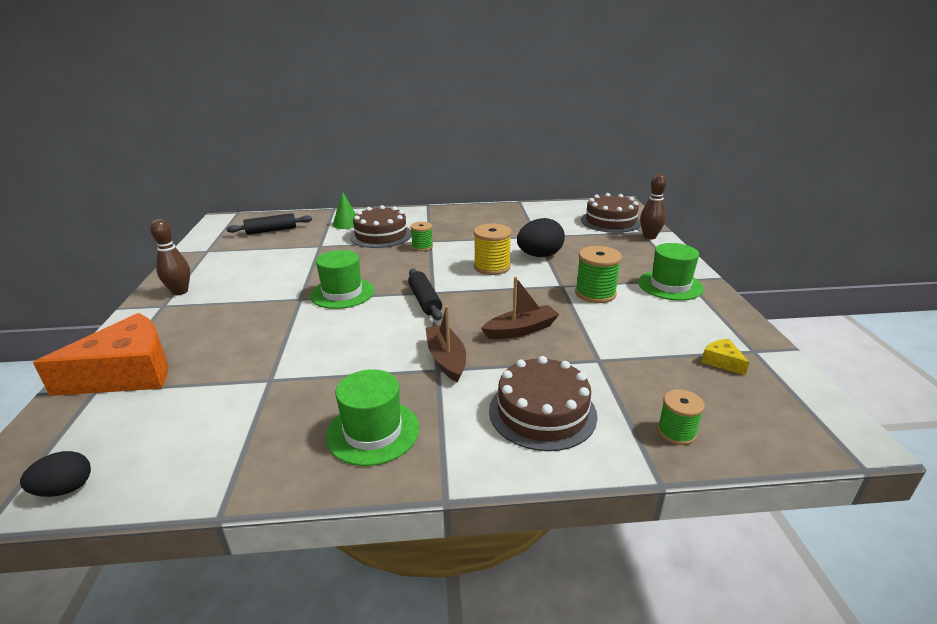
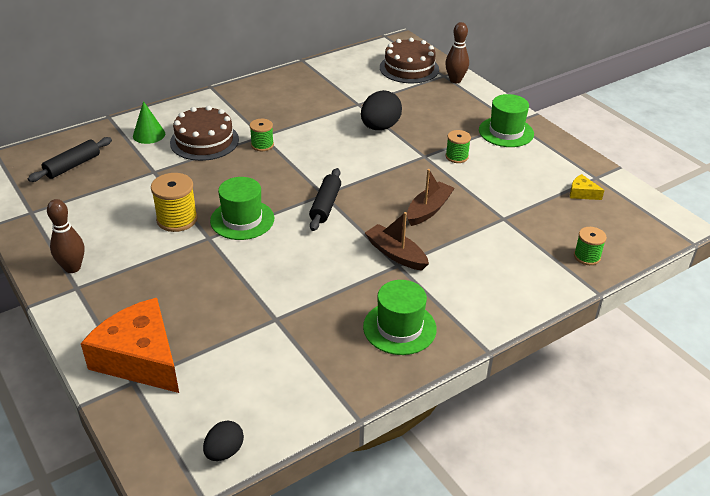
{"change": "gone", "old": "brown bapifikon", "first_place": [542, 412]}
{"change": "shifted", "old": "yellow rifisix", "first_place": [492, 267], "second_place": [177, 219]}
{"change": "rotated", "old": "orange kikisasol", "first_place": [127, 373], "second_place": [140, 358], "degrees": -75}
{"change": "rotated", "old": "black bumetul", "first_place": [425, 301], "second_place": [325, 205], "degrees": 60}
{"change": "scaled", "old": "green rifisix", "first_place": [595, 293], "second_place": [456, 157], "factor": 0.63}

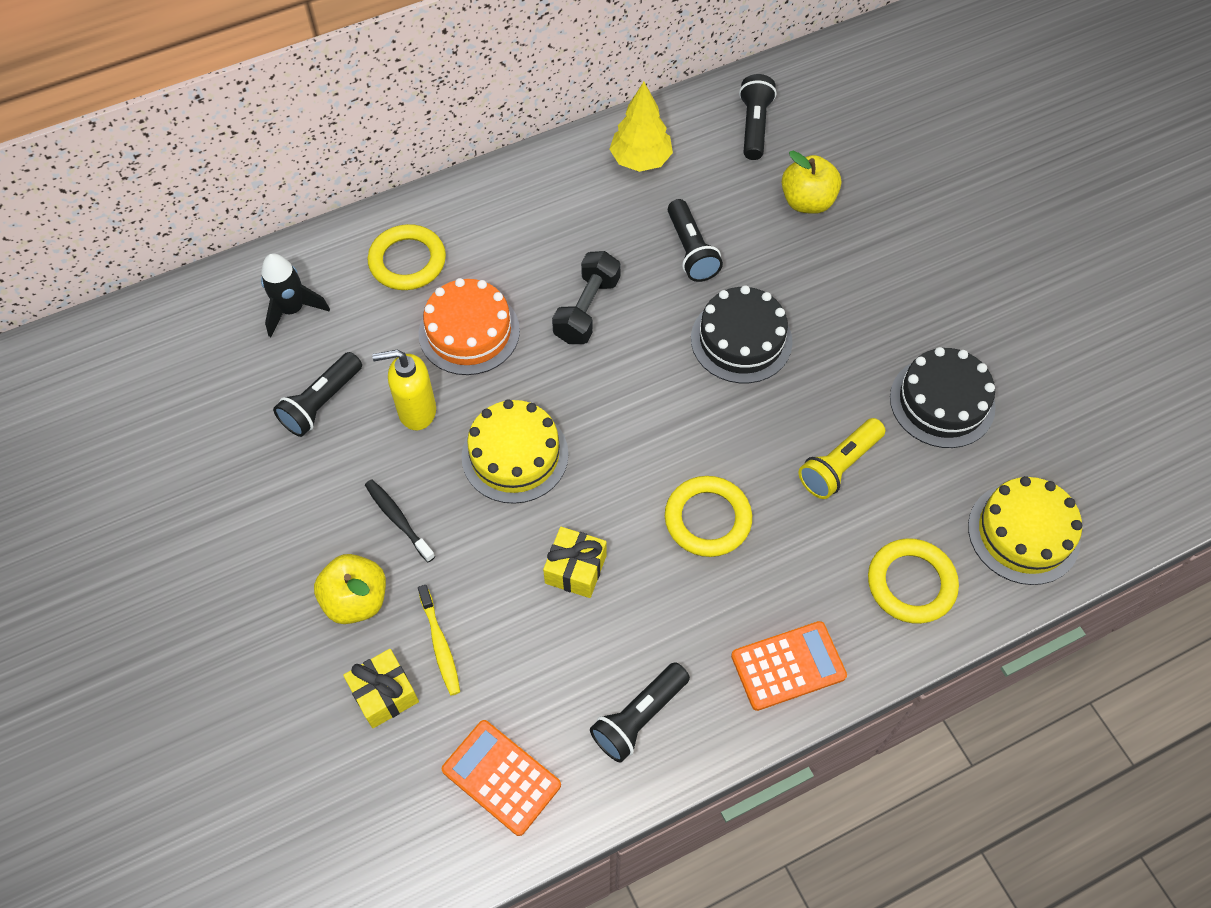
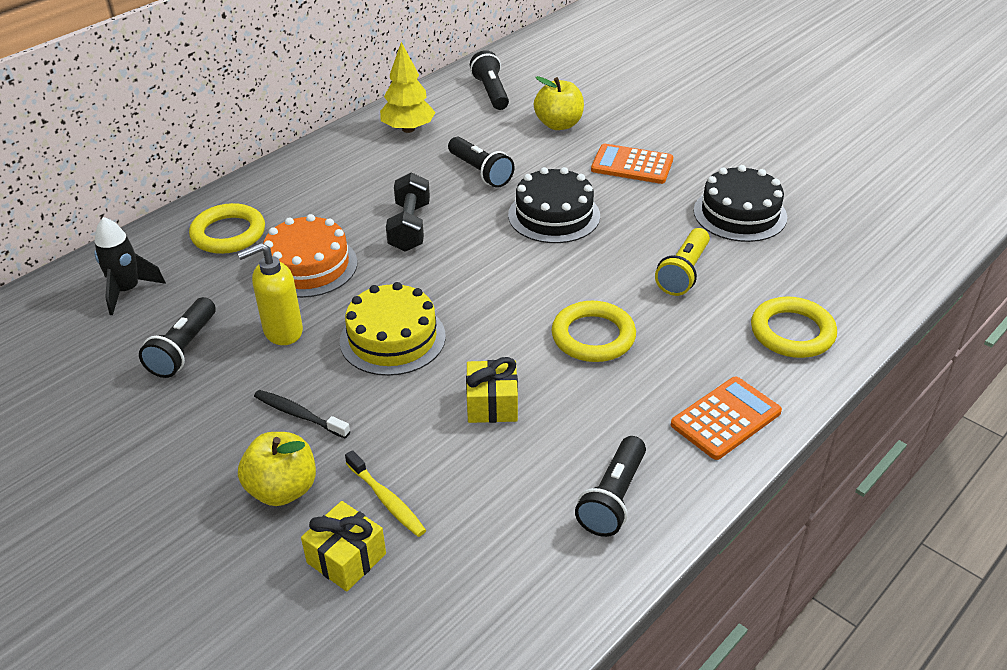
{"change": "gone", "old": "yellow bapifikon", "first_place": [1023, 533]}
{"change": "shifted", "old": "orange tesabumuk", "first_place": [501, 777], "second_place": [632, 165]}

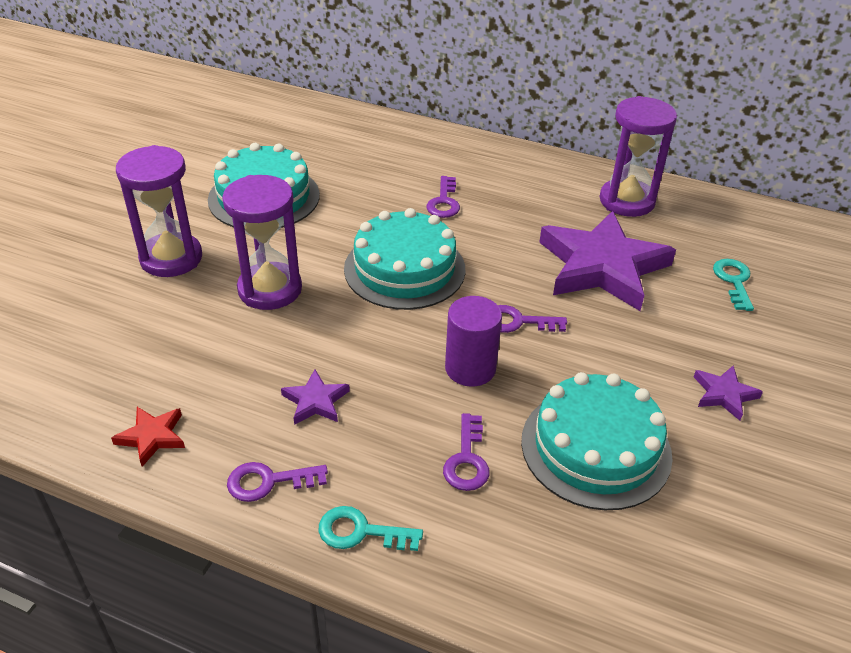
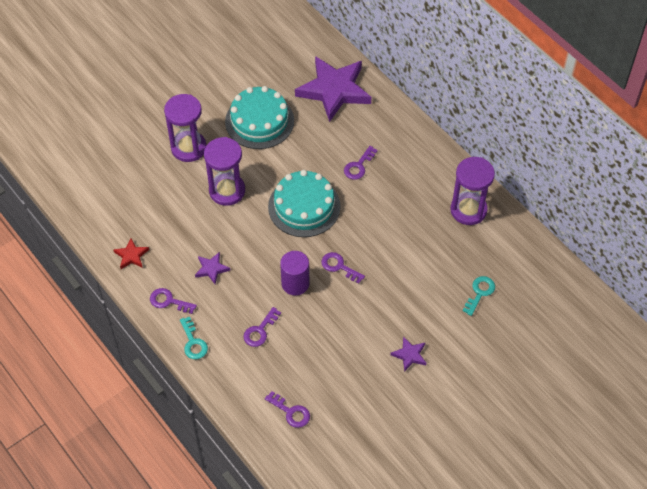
{"change": "gone", "old": "turquoise bapifikon", "first_place": [596, 447]}
{"change": "new", "new": "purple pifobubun", "second_place": [291, 412]}
{"change": "shifted", "old": "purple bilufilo", "first_place": [602, 266], "second_place": [334, 90]}
{"change": "rotated", "old": "turquoise pifobubun", "first_place": [360, 532], "second_place": [193, 342], "degrees": -150}

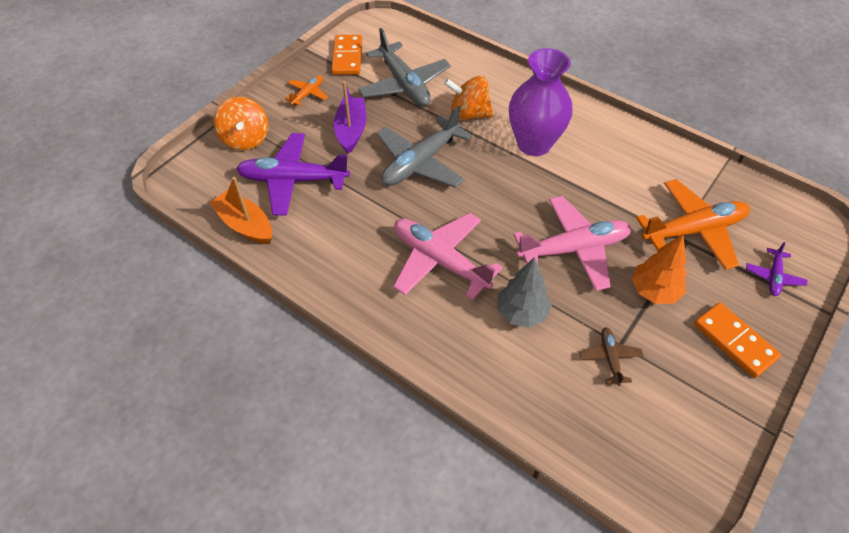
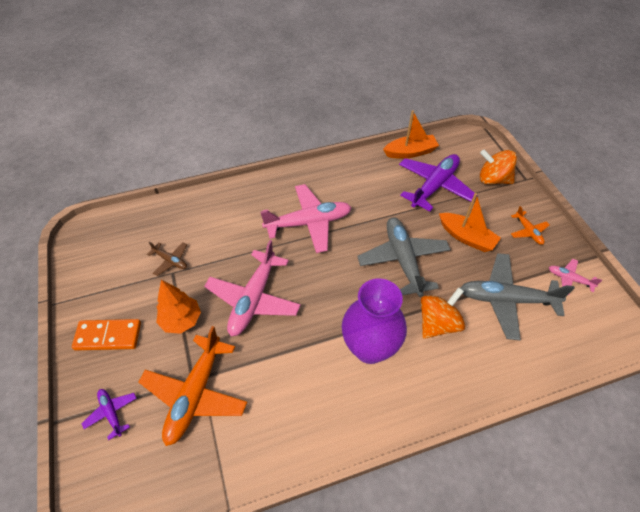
{"change": "gone", "old": "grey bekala", "first_place": [521, 313]}
{"change": "swapped", "old": "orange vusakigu", "new": "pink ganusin", "first_place": [347, 57], "second_place": [569, 279]}
{"change": "repainted", "old": "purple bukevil", "new": "orange bukevil", "first_place": [351, 130], "second_place": [466, 237]}

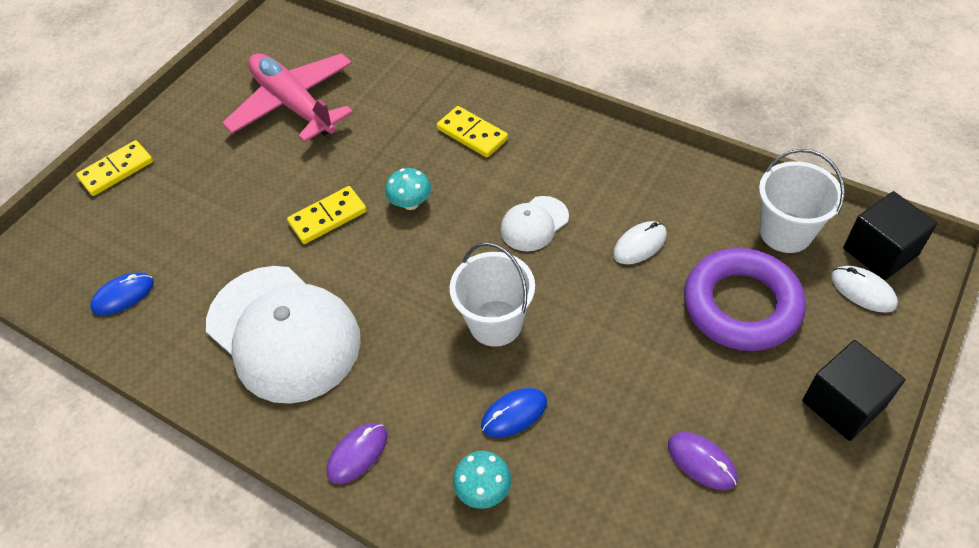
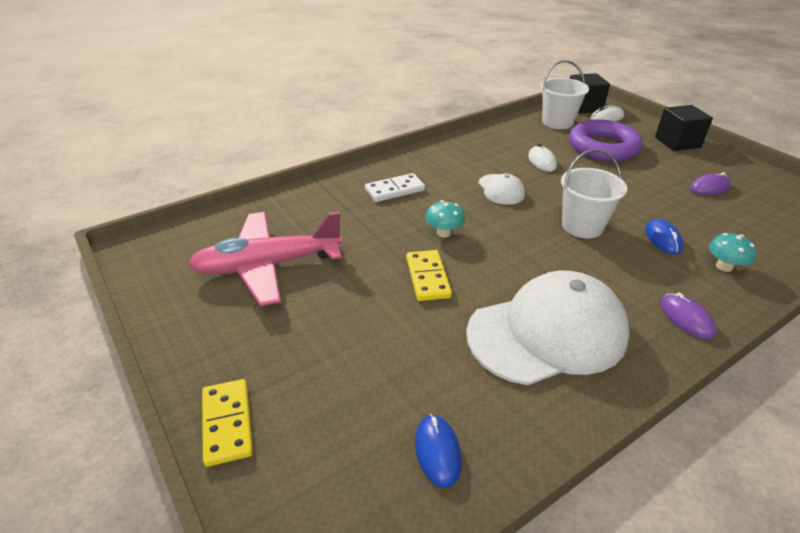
{"change": "repainted", "old": "yellow vusakigu", "new": "white vusakigu", "first_place": [472, 134], "second_place": [394, 190]}

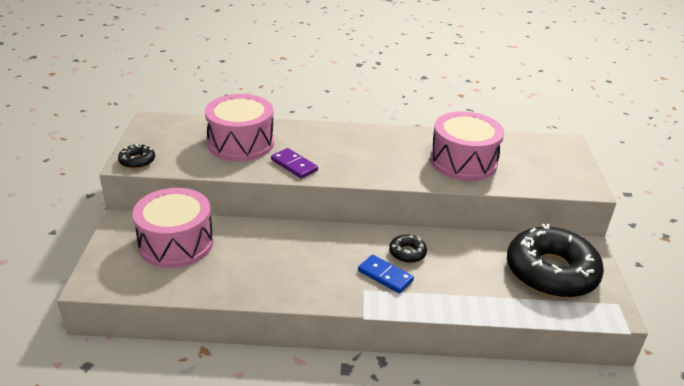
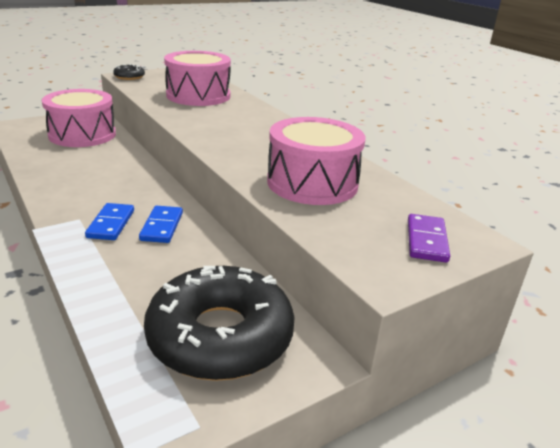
{"change": "shifted", "old": "purple vusakigu", "first_place": [294, 165], "second_place": [426, 240]}
{"change": "swapped", "old": "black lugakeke", "new": "blue vusakigu", "first_place": [407, 253], "second_place": [162, 226]}

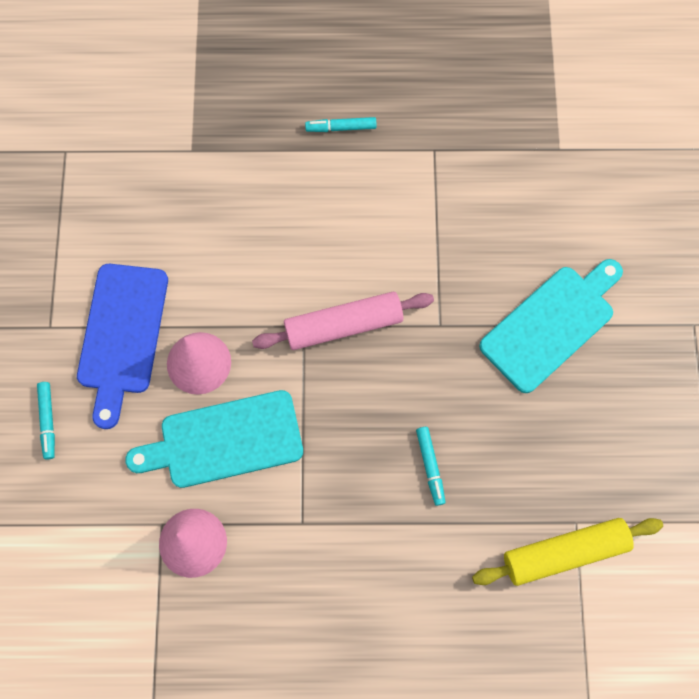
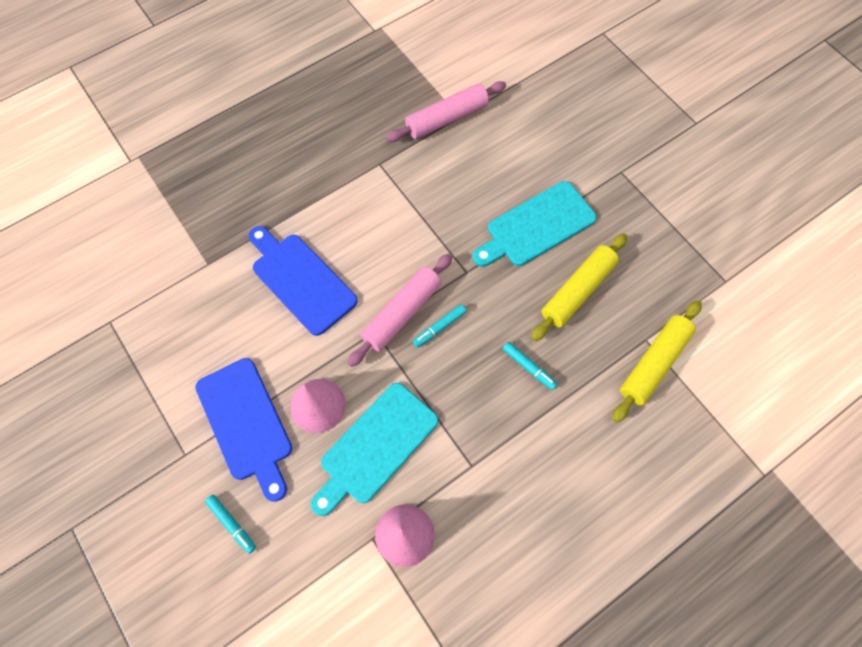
{"change": "new", "new": "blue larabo", "second_place": [301, 280]}
{"change": "new", "new": "pink bumetul", "second_place": [446, 118]}
{"change": "new", "new": "yellow bumetul", "second_place": [577, 290]}
{"change": "shifted", "old": "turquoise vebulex", "first_place": [341, 127], "second_place": [439, 327]}
{"change": "rotated", "old": "turquoise larabo", "first_place": [551, 324], "second_place": [536, 226], "degrees": -135}

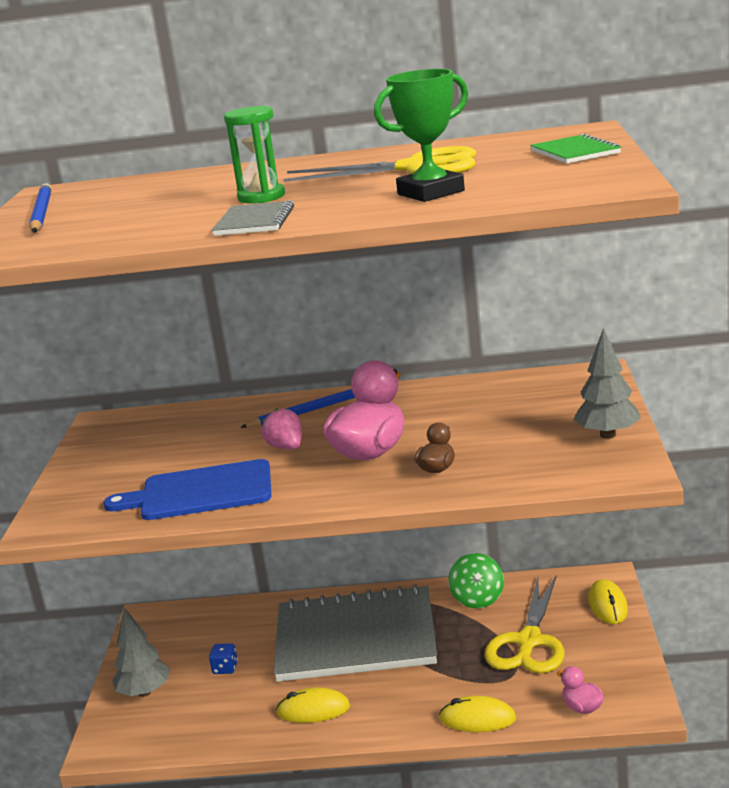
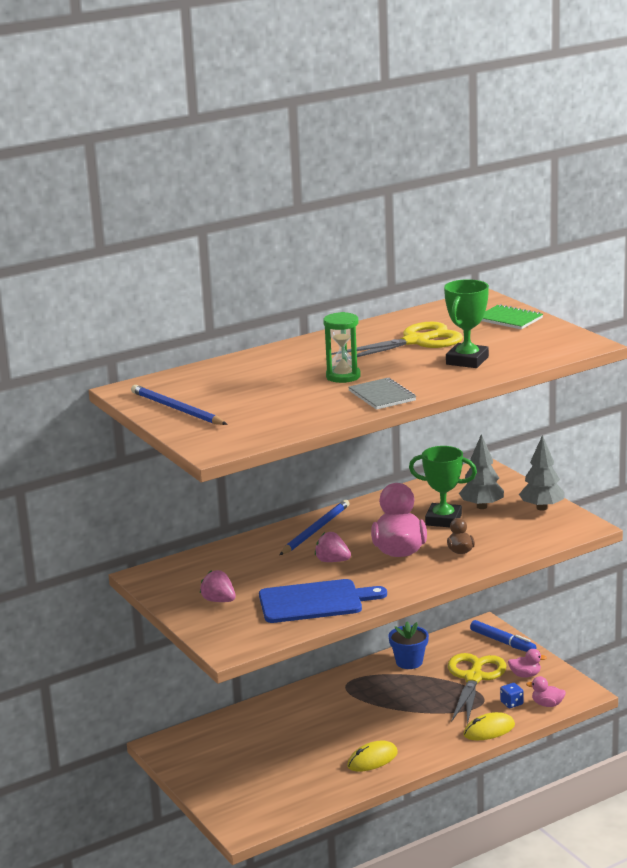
{"change": "gone", "old": "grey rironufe", "first_place": [355, 638]}
{"change": "new", "new": "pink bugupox", "second_place": [219, 600]}
{"change": "new", "new": "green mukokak", "second_place": [443, 520]}
{"change": "new", "new": "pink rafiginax", "second_place": [525, 675]}
{"change": "shifted", "old": "grey bekala", "first_place": [144, 692], "second_place": [482, 506]}
{"change": "shifted", "old": "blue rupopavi", "first_place": [225, 668], "second_place": [511, 703]}
{"change": "swapped", "old": "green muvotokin", "new": "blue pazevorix", "first_place": [477, 598], "second_place": [409, 662]}
{"change": "swapped", "old": "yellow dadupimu", "new": "blue vebulex", "first_place": [608, 605], "second_place": [502, 642]}
{"change": "rotated", "old": "blue larabo", "first_place": [200, 492], "second_place": [314, 601], "degrees": -150}
{"change": "rotated", "old": "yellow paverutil", "first_place": [529, 641], "second_place": [474, 678], "degrees": -150}

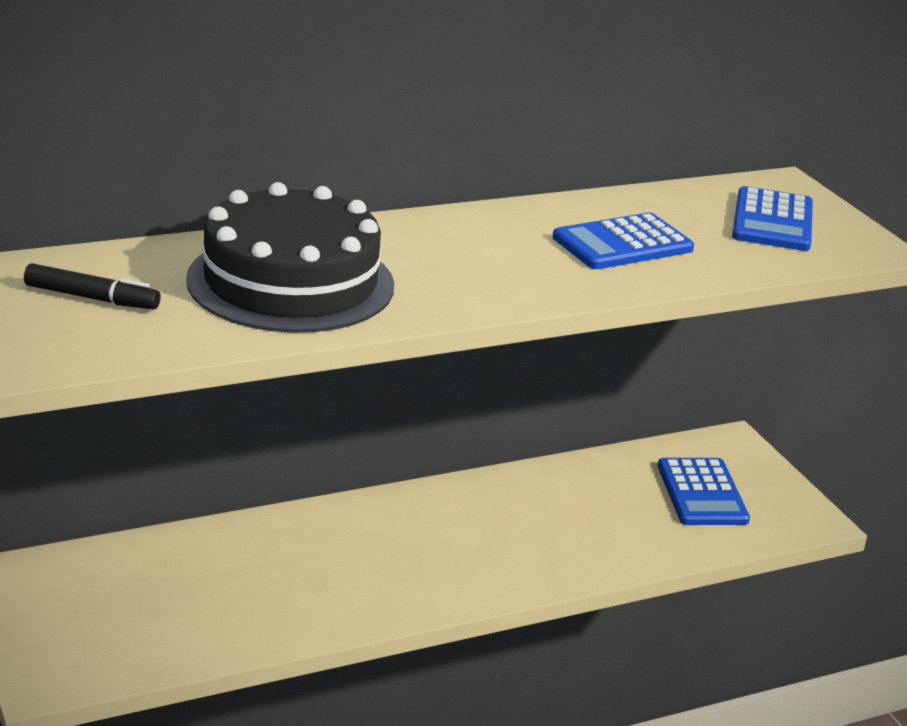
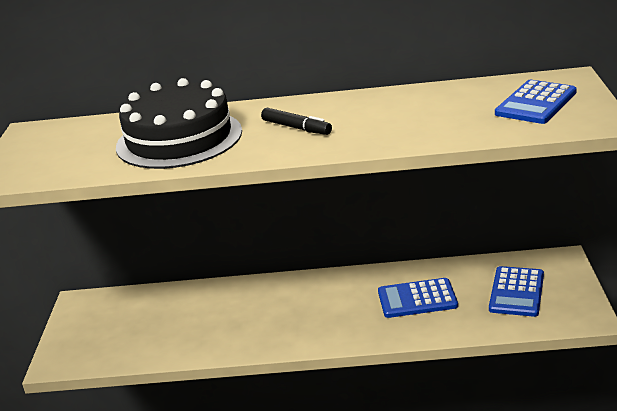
{"change": "shifted", "old": "black vebulex", "first_place": [91, 298], "second_place": [296, 128]}
{"change": "shifted", "old": "blue tesabumuk", "first_place": [622, 244], "second_place": [417, 299]}

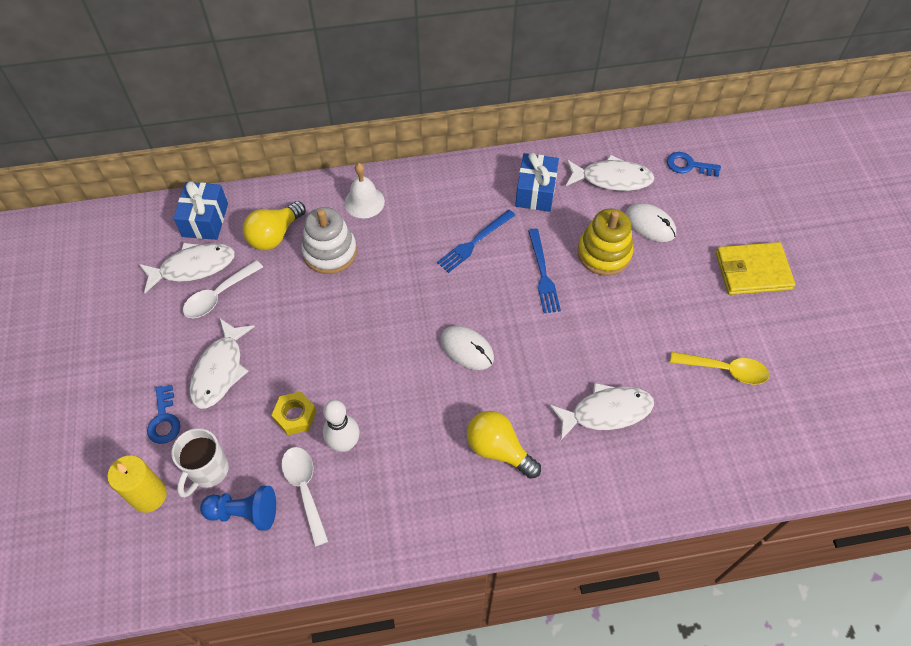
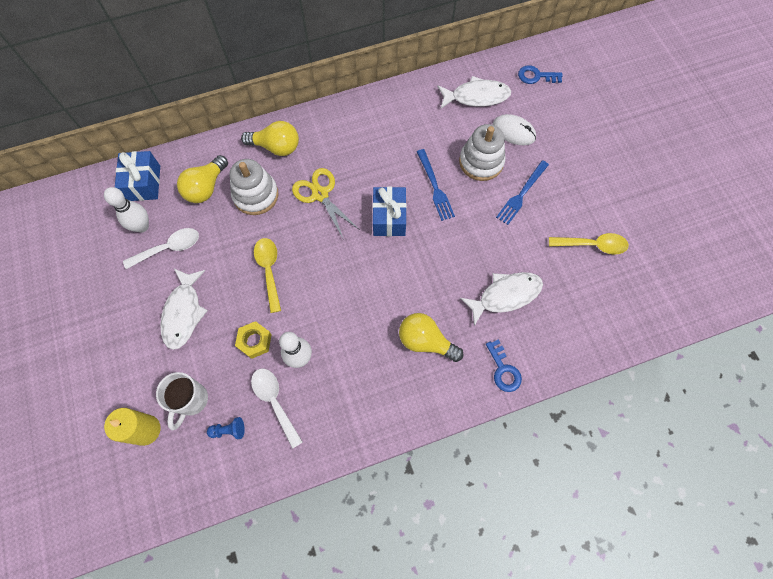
{"change": "gone", "old": "white dadupimu", "first_place": [467, 349]}
{"change": "gone", "old": "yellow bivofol", "first_place": [752, 271]}
{"change": "new", "new": "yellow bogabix", "second_place": [269, 270]}
{"change": "new", "new": "yellow paverutil", "second_place": [320, 194]}
{"change": "shifted", "old": "blue pifobubun", "first_place": [164, 420], "second_place": [503, 370]}
{"change": "shifted", "old": "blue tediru", "first_place": [474, 242], "second_place": [521, 194]}
{"change": "shifted", "old": "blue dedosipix", "first_place": [535, 192], "second_place": [389, 218]}
{"change": "swapped", "old": "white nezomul", "new": "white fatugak", "first_place": [193, 267], "second_place": [142, 226]}
{"change": "swapped", "old": "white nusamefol", "new": "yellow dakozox", "first_place": [364, 202], "second_place": [276, 147]}
{"change": "repainted", "old": "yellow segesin", "new": "white segesin", "first_place": [604, 253], "second_place": [481, 162]}
{"change": "rotated", "old": "white bogabix", "first_place": [218, 296], "second_place": [169, 248], "degrees": -150}
{"change": "scaled", "old": "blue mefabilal", "first_place": [244, 513], "second_place": [229, 430], "factor": 0.59}

